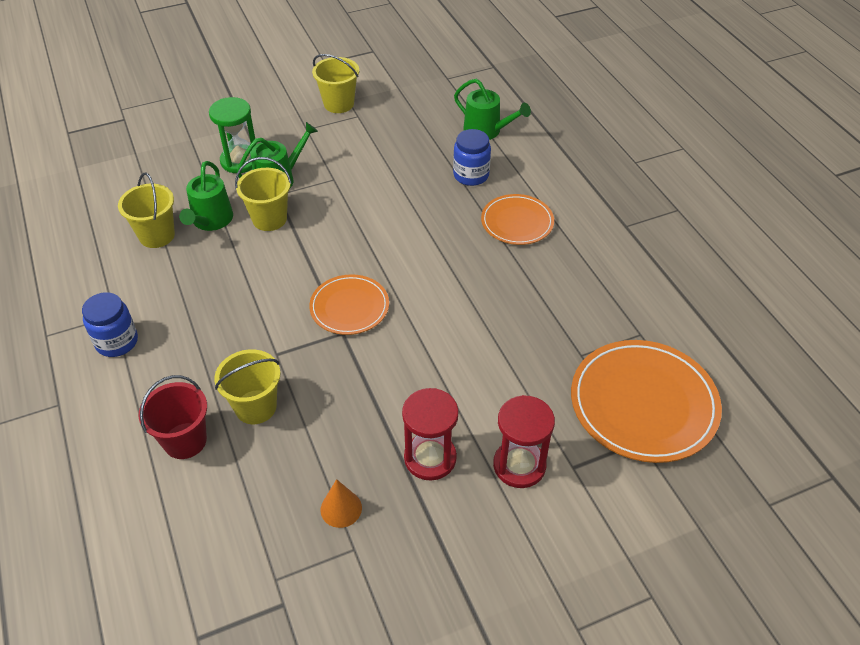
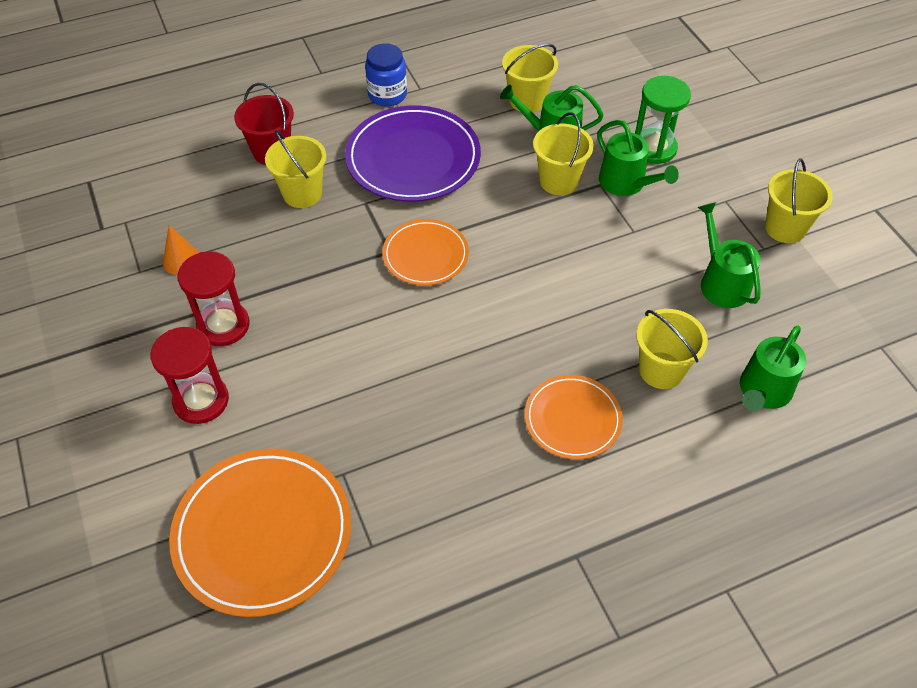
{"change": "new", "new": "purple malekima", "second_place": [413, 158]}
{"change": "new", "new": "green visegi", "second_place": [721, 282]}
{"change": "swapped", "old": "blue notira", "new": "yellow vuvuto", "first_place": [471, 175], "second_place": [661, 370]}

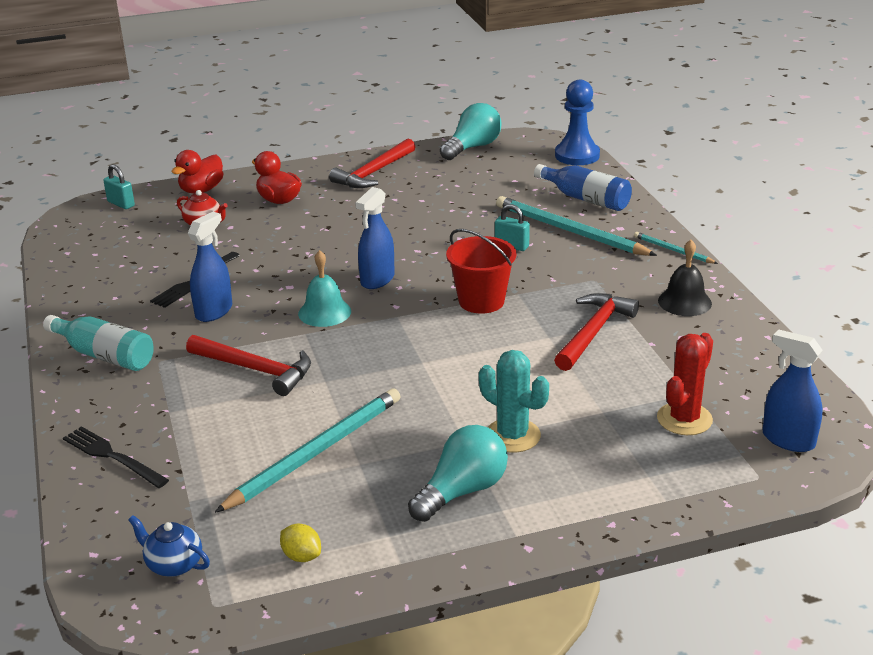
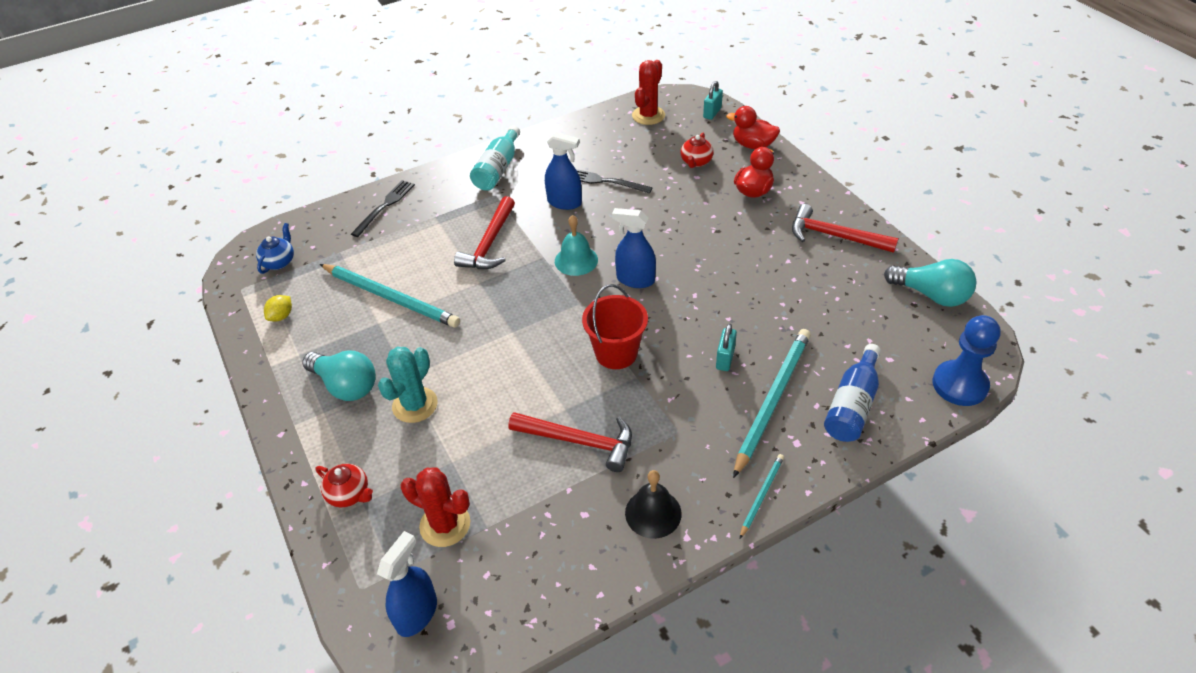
{"change": "new", "new": "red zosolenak", "second_place": [349, 494]}
{"change": "new", "new": "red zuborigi", "second_place": [648, 115]}

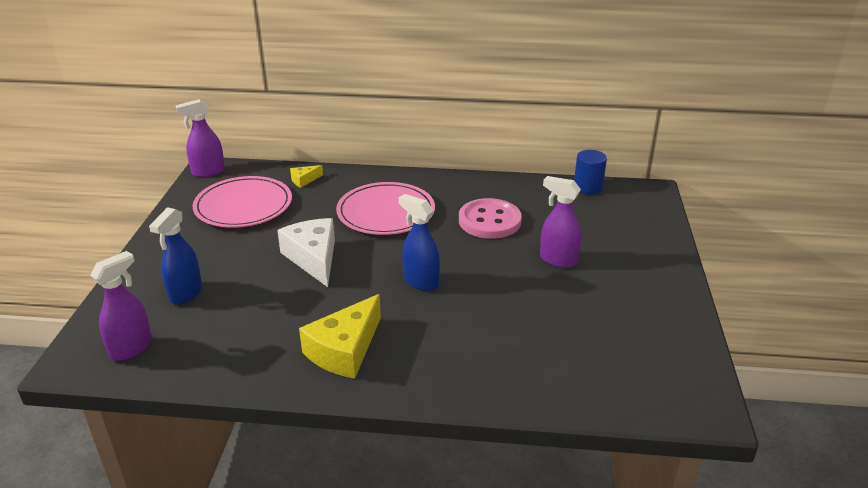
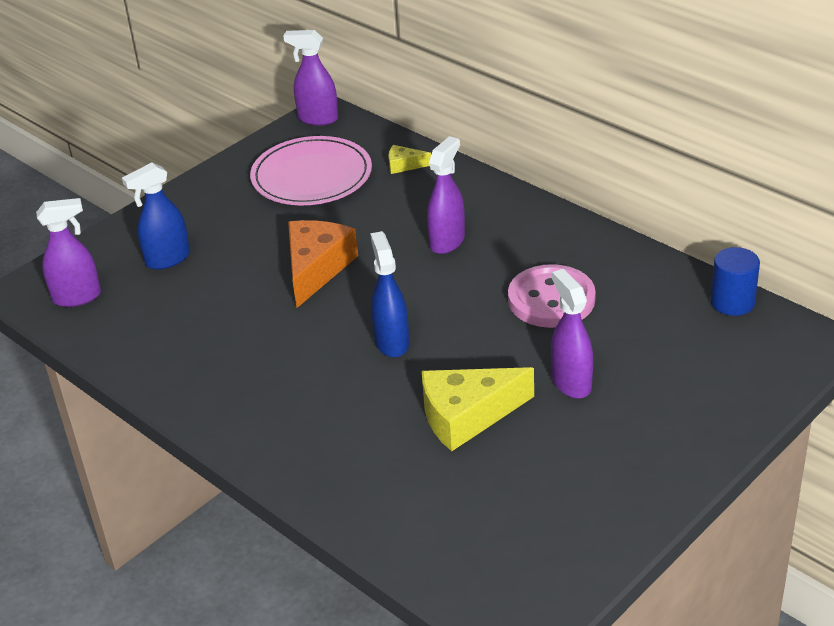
{"change": "shifted", "old": "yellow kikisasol", "first_place": [344, 350], "second_place": [467, 416]}
{"change": "swapped", "old": "pink malekima", "new": "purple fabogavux", "first_place": [386, 212], "second_place": [447, 241]}
{"change": "repainted", "old": "white kikisasol", "new": "orange kikisasol", "first_place": [313, 258], "second_place": [316, 268]}

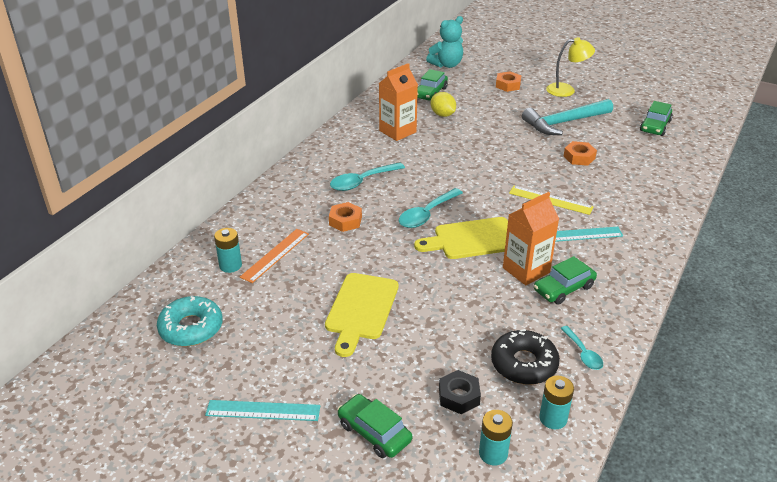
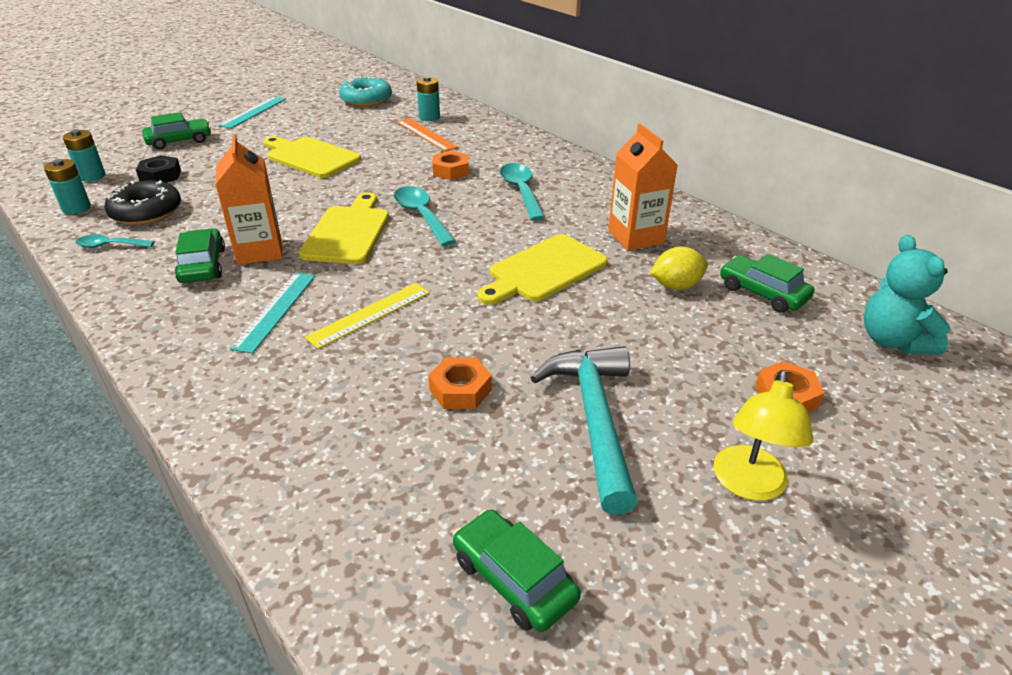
{"change": "new", "new": "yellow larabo", "second_place": [544, 270]}

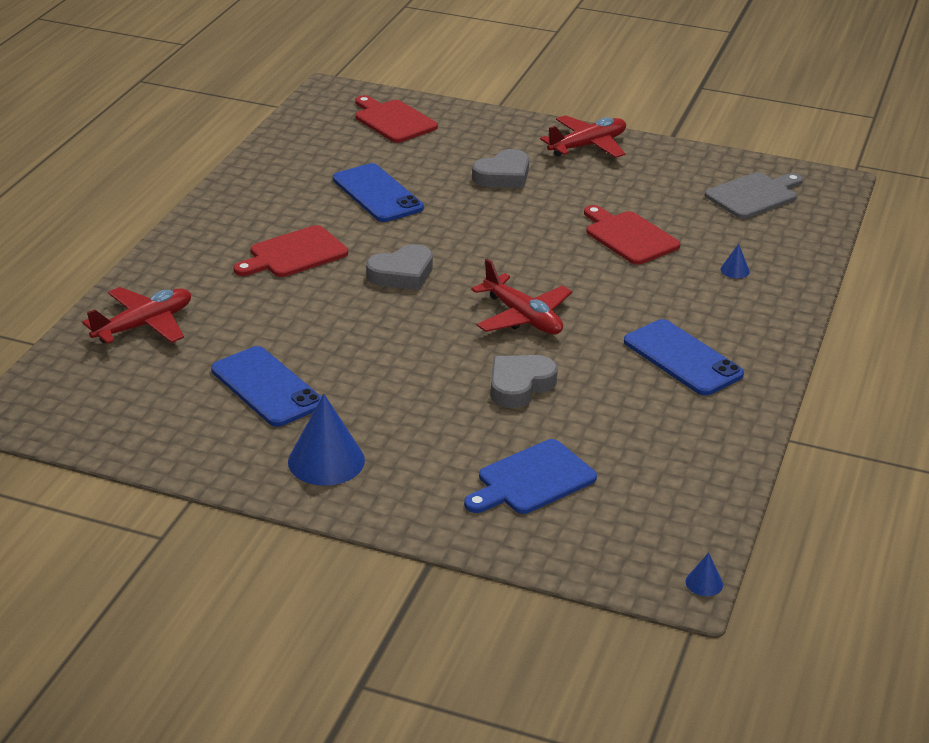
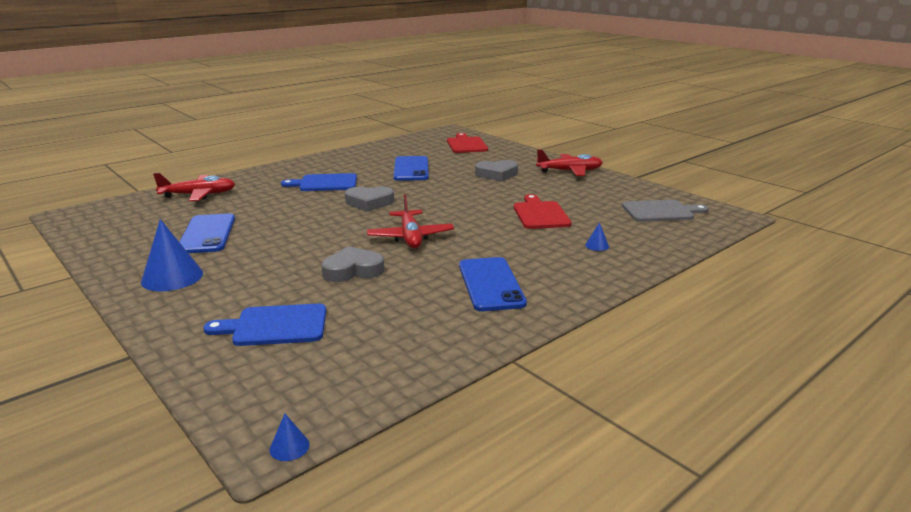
{"change": "repainted", "old": "red larabo", "new": "blue larabo", "first_place": [294, 254], "second_place": [325, 183]}

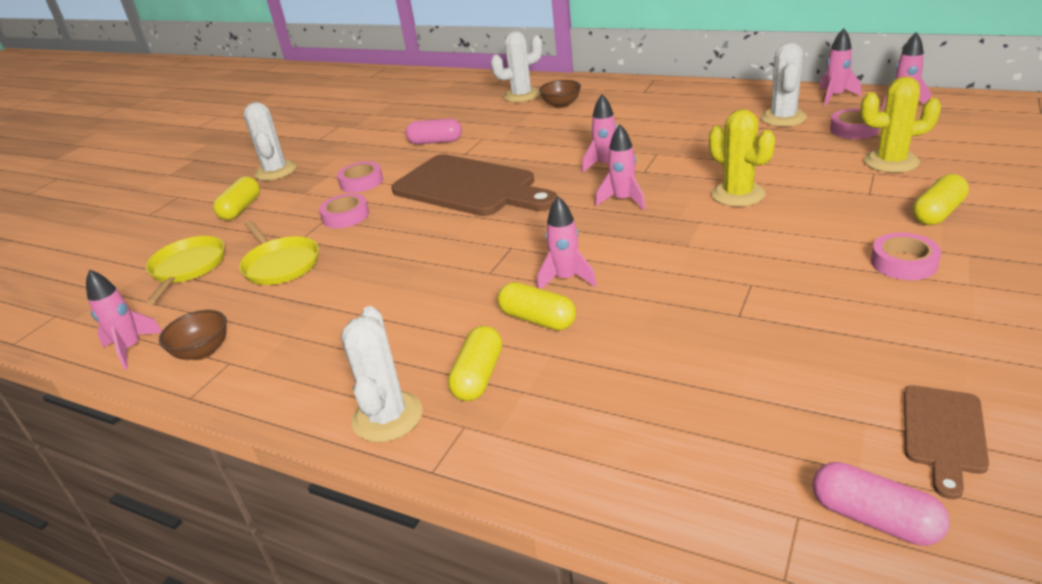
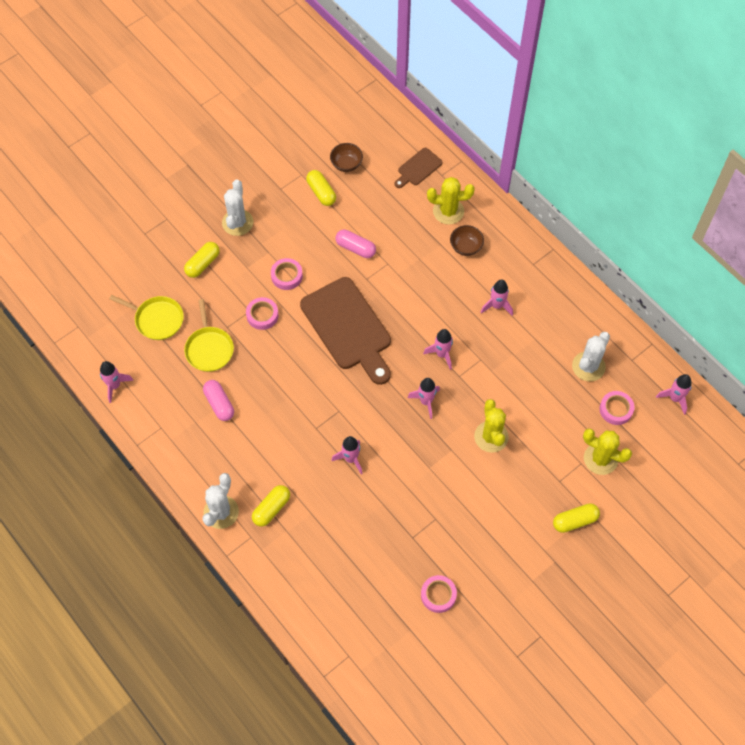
{"change": "shifted", "old": "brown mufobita", "first_place": [203, 351], "second_place": [346, 164]}
{"change": "shifted", "old": "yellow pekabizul", "first_place": [537, 319], "second_place": [321, 192]}
{"change": "shifted", "old": "pink pekabizul", "first_place": [874, 518], "second_place": [219, 404]}
{"change": "shifted", "old": "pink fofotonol", "first_place": [835, 97], "second_place": [497, 306]}
{"change": "shifted", "old": "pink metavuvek", "first_place": [903, 263], "second_place": [438, 595]}
{"change": "shifted", "old": "brown larabo", "first_place": [943, 434], "second_place": [418, 168]}
{"change": "repainted", "old": "white zuborigi", "new": "yellow zuborigi", "first_place": [521, 95], "second_place": [448, 211]}
{"change": "rotated", "old": "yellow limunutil", "first_place": [187, 268], "second_place": [157, 319], "degrees": 90}

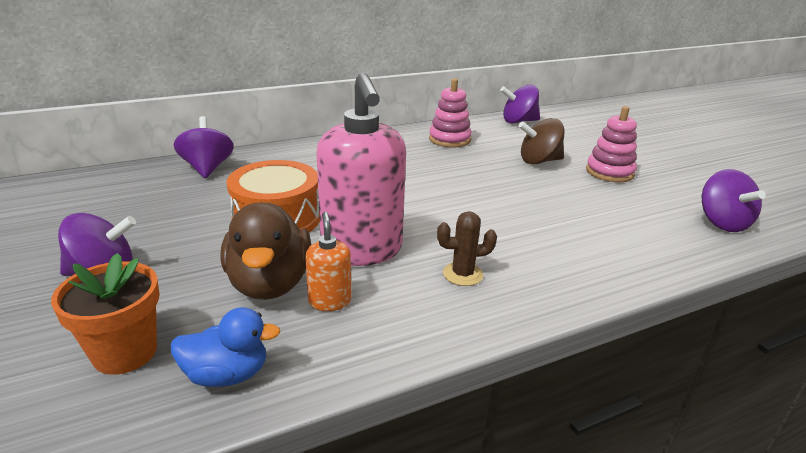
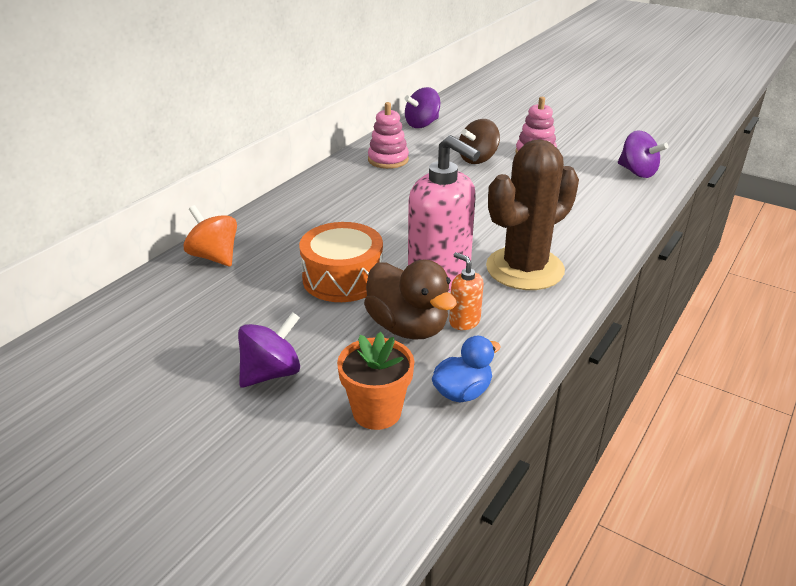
{"change": "repainted", "old": "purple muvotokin", "new": "orange muvotokin", "first_place": [207, 168], "second_place": [214, 256]}
{"change": "scaled", "old": "brown zuborigi", "first_place": [462, 274], "second_place": [525, 269], "factor": 2.42}

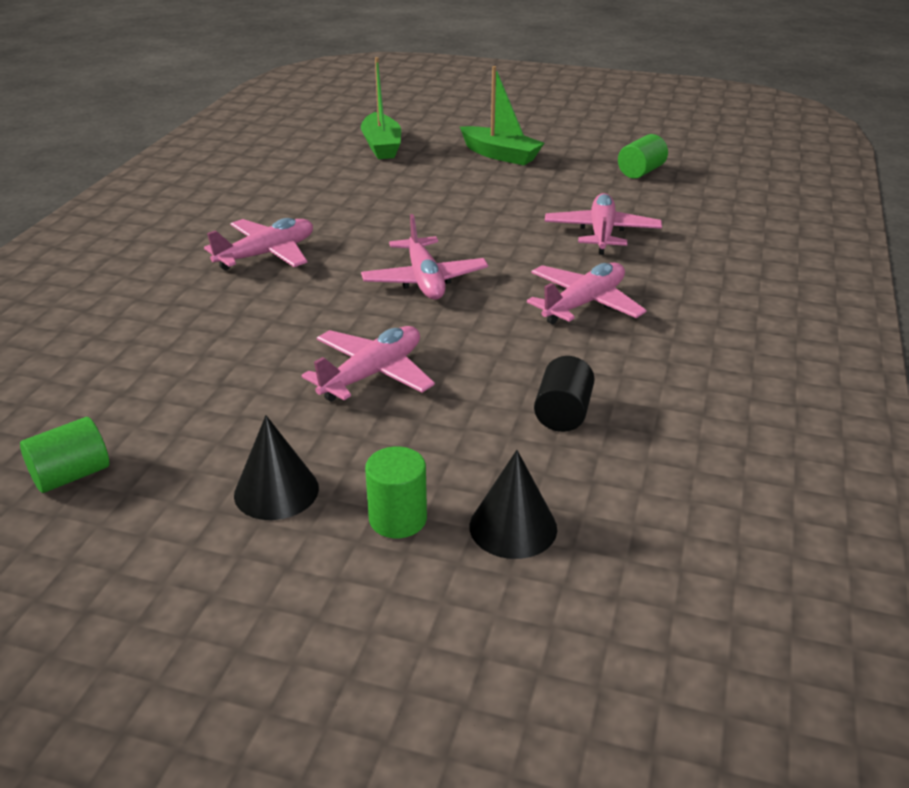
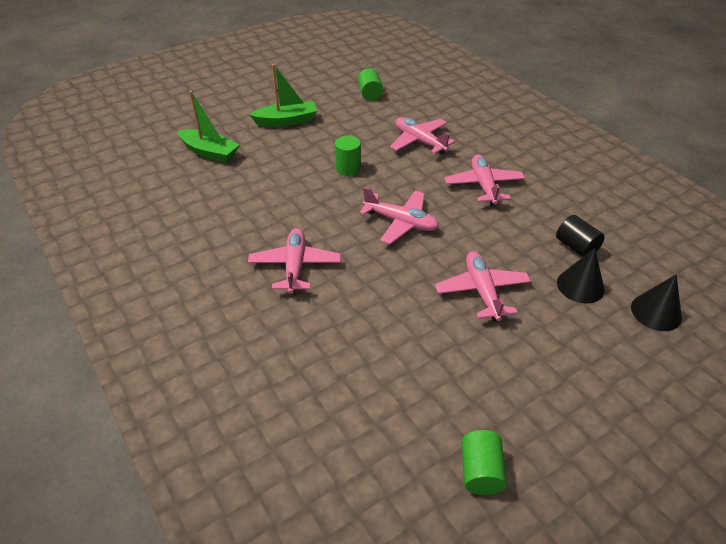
{"change": "shifted", "old": "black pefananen", "first_place": [276, 491], "second_place": [580, 286]}
{"change": "shifted", "old": "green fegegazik", "first_place": [398, 519], "second_place": [348, 168]}

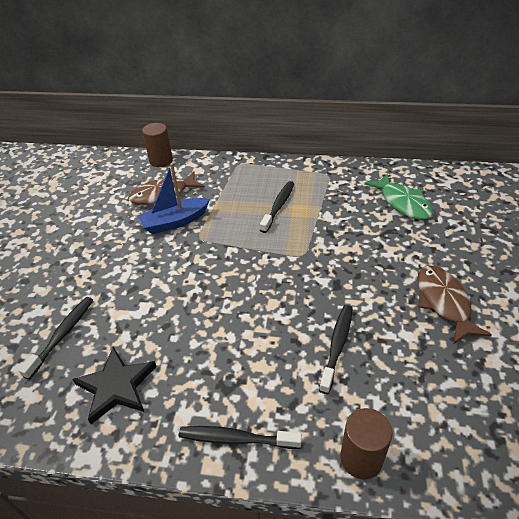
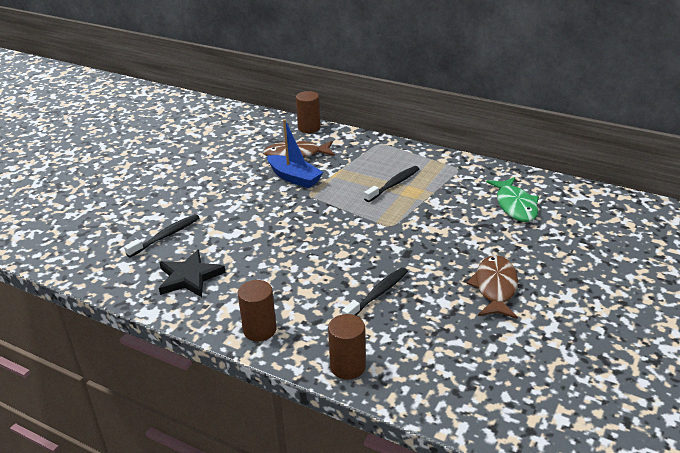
{"change": "swapped", "old": "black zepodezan", "new": "brown fegegazik", "first_place": [236, 438], "second_place": [259, 330]}
{"change": "rotated", "old": "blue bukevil", "first_place": [174, 222], "second_place": [294, 178], "degrees": -135}

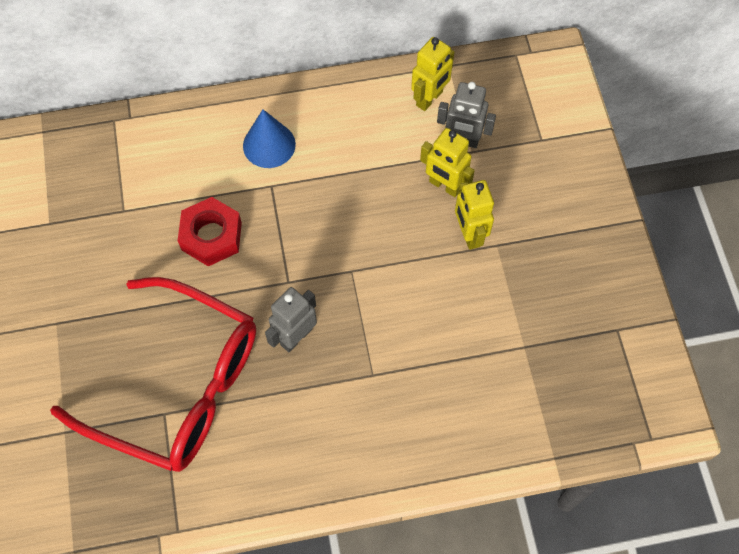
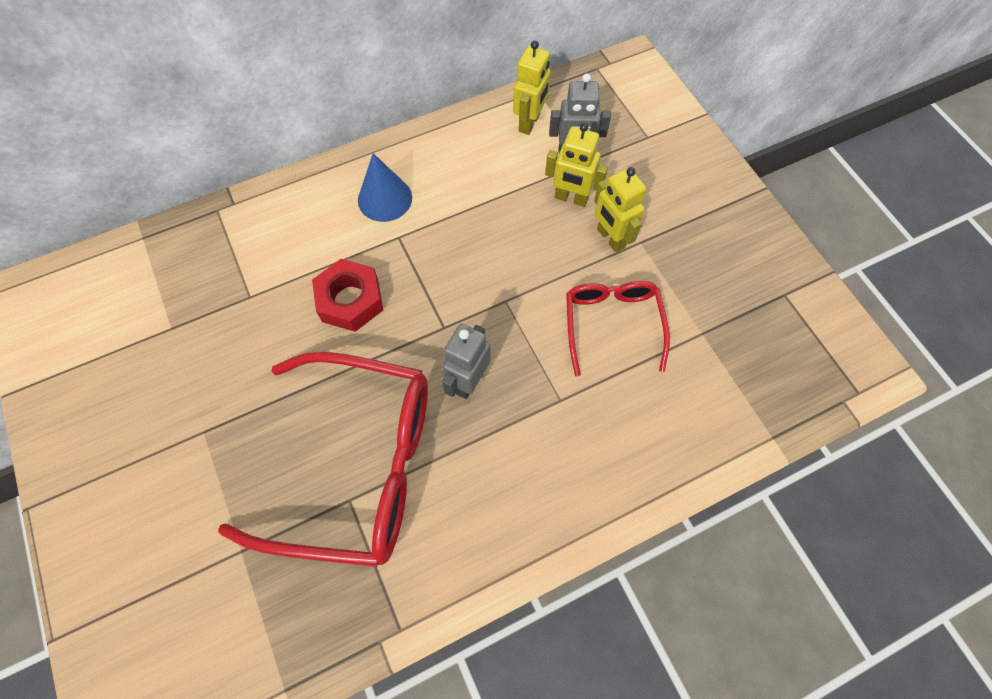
{"change": "new", "new": "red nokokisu", "second_place": [612, 324]}

